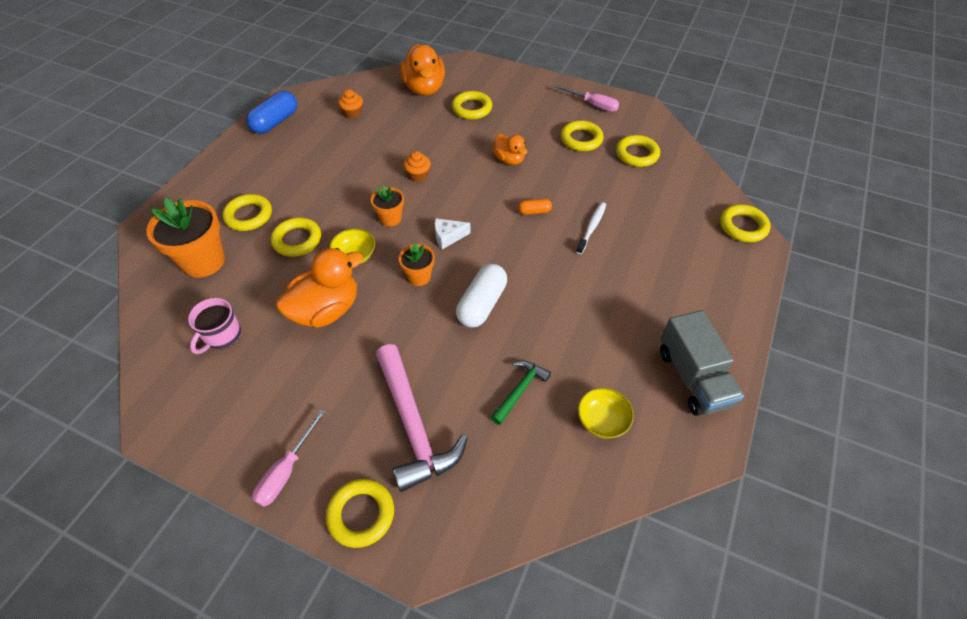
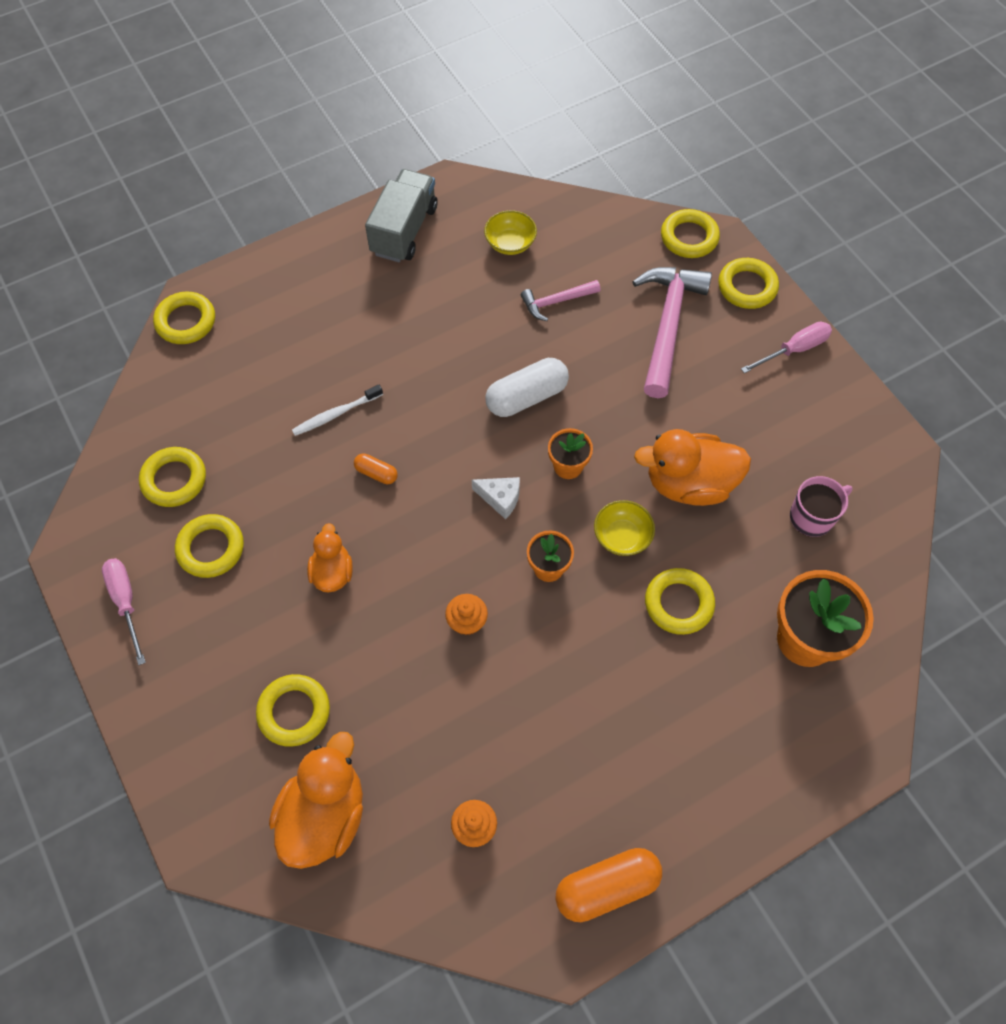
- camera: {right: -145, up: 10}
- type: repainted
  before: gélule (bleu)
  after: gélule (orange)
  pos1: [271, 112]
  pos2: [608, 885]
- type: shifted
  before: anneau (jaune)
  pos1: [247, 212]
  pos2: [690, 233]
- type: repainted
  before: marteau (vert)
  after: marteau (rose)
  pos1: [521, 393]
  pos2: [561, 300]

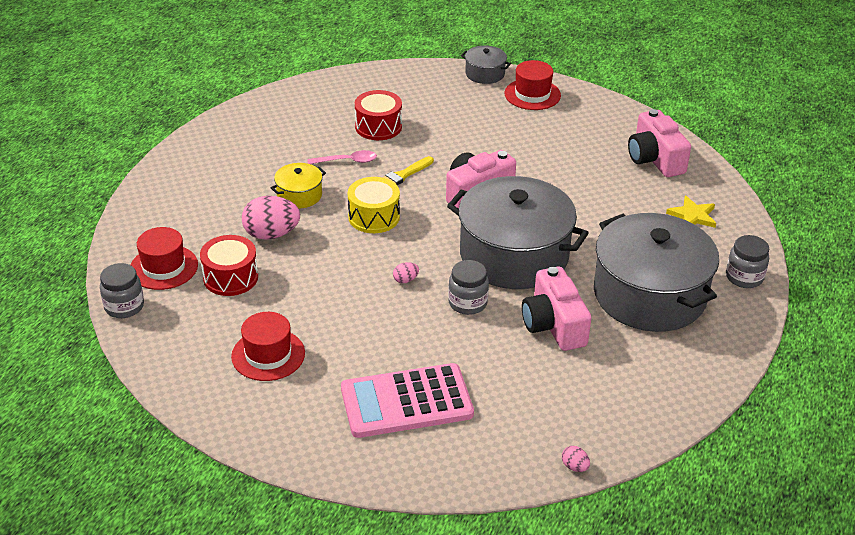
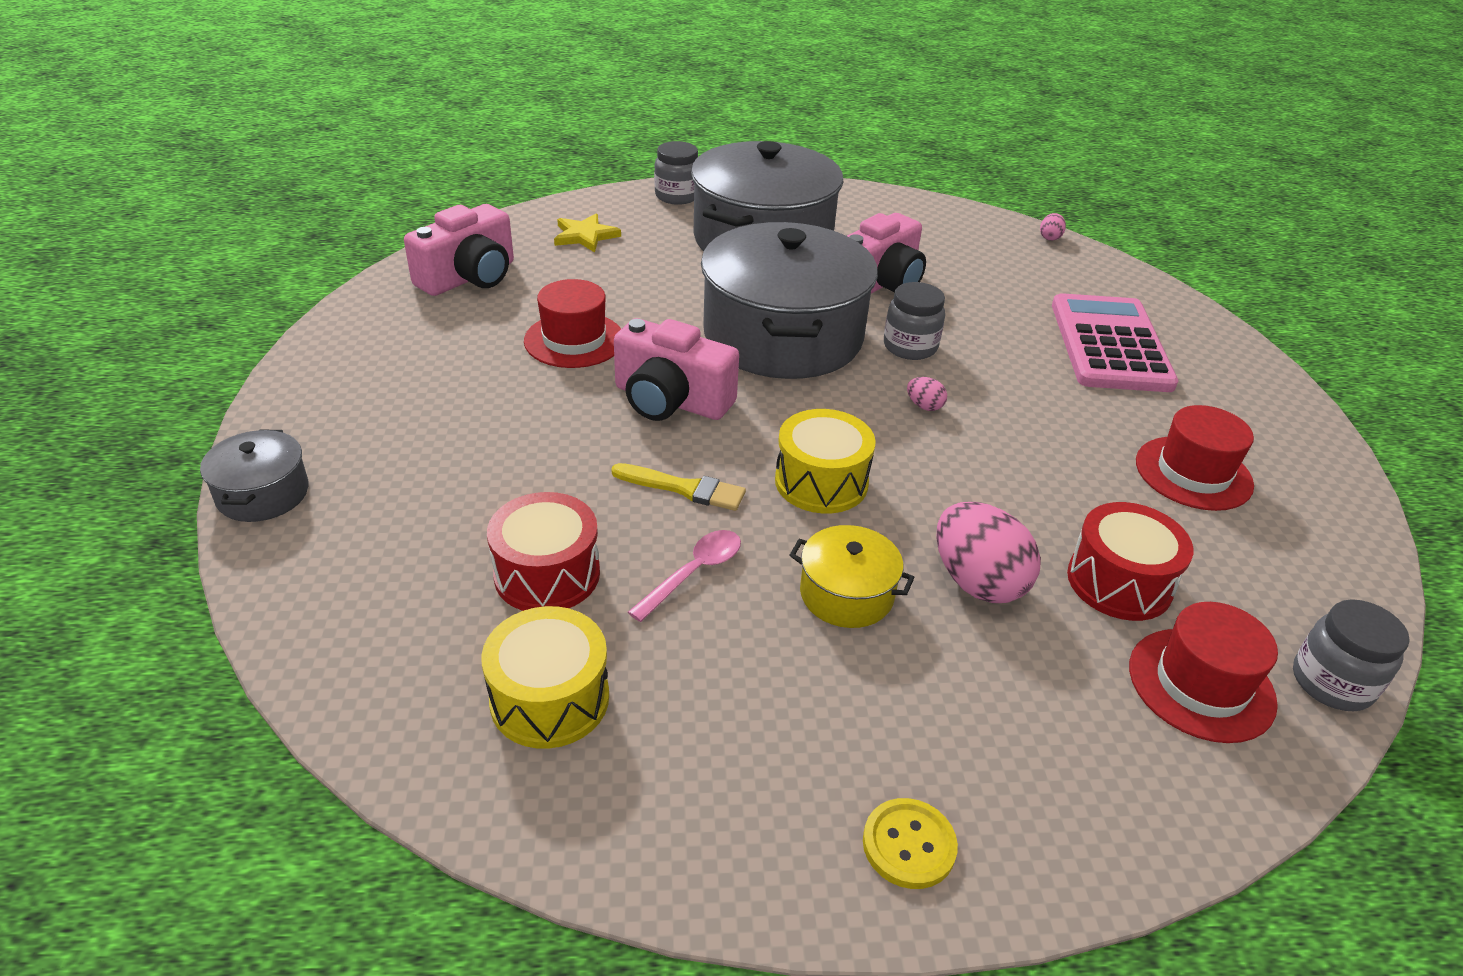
- camera: {right: -120, up: 0}
- type: shifted
  before: chapeau (rouge)
  pos1: [533, 85]
  pos2: [572, 323]
- type: rotated
  before: cuillère (rose)
  pos1: [342, 157]
  pos2: [684, 576]
  turn: 75
- type: rotated
  before: calculatrice (rose)
  pos1: [407, 400]
  pos2: [1115, 342]
  turn: -135
- type: new
  after: tambour (jaune)
  pos2: [545, 677]
- type: new
  after: bouton (jaune)
  pos2: [910, 843]

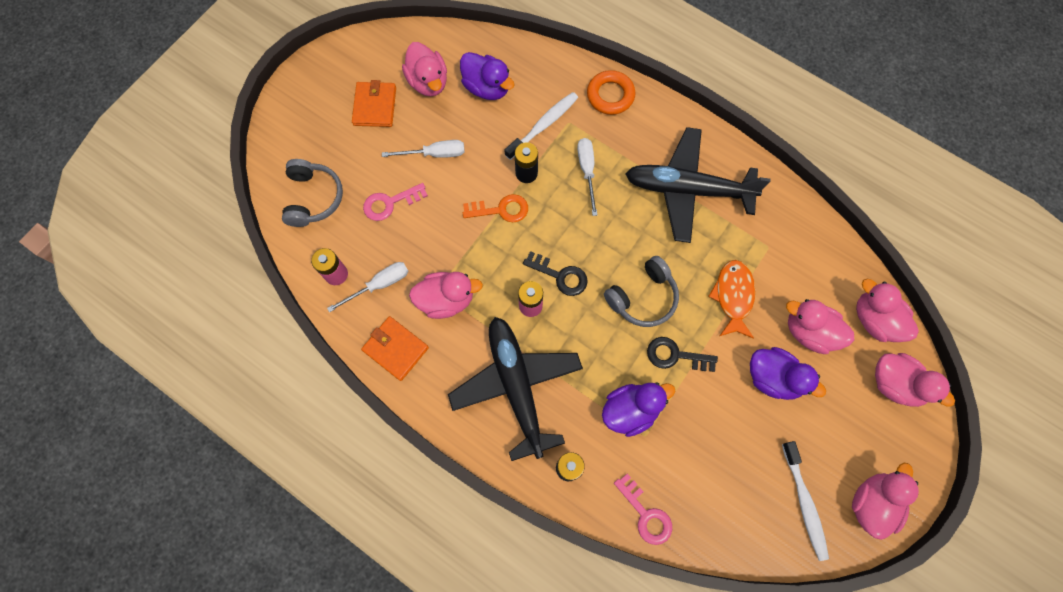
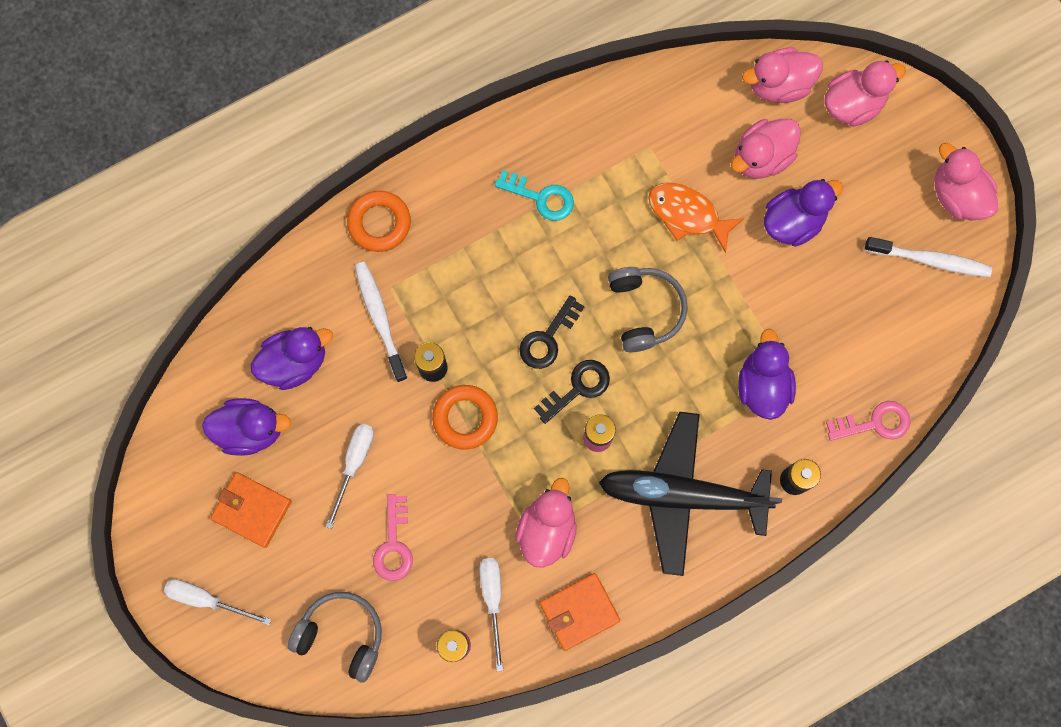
- camera: {right: -65, up: 5}
- type: repainted
  before: canard (rose)
  after: canard (violet)
  pos1: [424, 69]
  pos2: [246, 427]
- type: swapped
  before: avion (noir)
  after: clé (turquoise)
  pos1: [698, 185]
  pos2: [534, 195]
- type: shifted
  before: tournevis (blanc)
  pos1: [587, 177]
  pos2: [217, 602]
- type: swapped
  before: clé (orange)
  after: anneau (orange)
  pos1: [495, 208]
  pos2: [465, 417]
- type: shifted
  before: clé (noir)
  pos1: [682, 354]
  pos2: [552, 332]

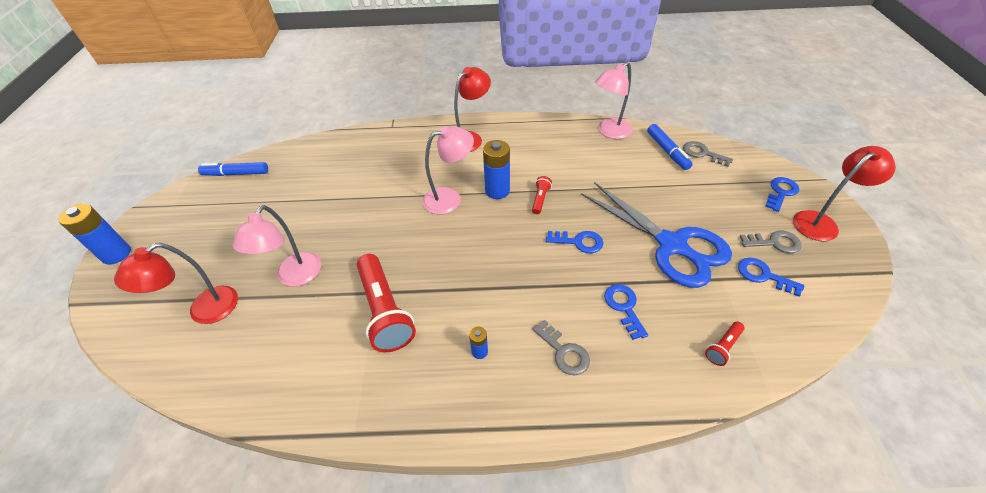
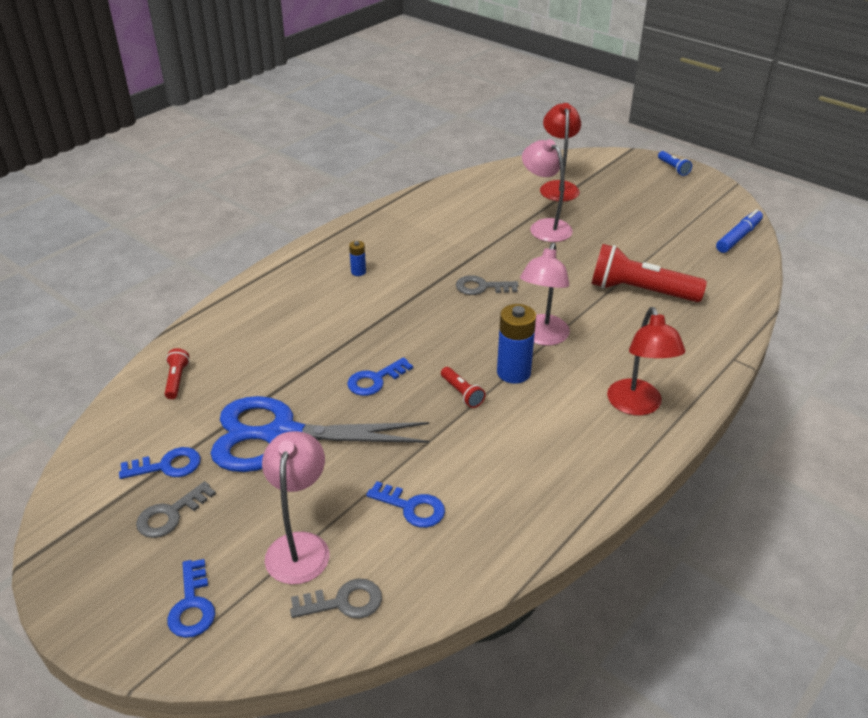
- camera: {right: 130, up: -10}
- type: shifted
  before: lampe (rose)
  pos1: [614, 100]
  pos2: [296, 507]
- type: gone
  before: feutre (bleu)
  pos1: [670, 147]
- type: gone
  before: lampe (rouge)
  pos1: [844, 193]
- type: swapped
  before: pile (bleu)
  after: lampe de poche (bleu)
  pos1: [94, 234]
  pos2: [675, 163]
- type: shifted
  before: lampe de poche (rouge)
  pos1: [386, 303]
  pos2: [649, 273]
- type: shifted
  before: clé (bleu)
  pos1: [626, 312]
  pos2: [405, 504]
- type: shifted
  before: clé (gris)
  pos1: [561, 347]
  pos2: [487, 285]

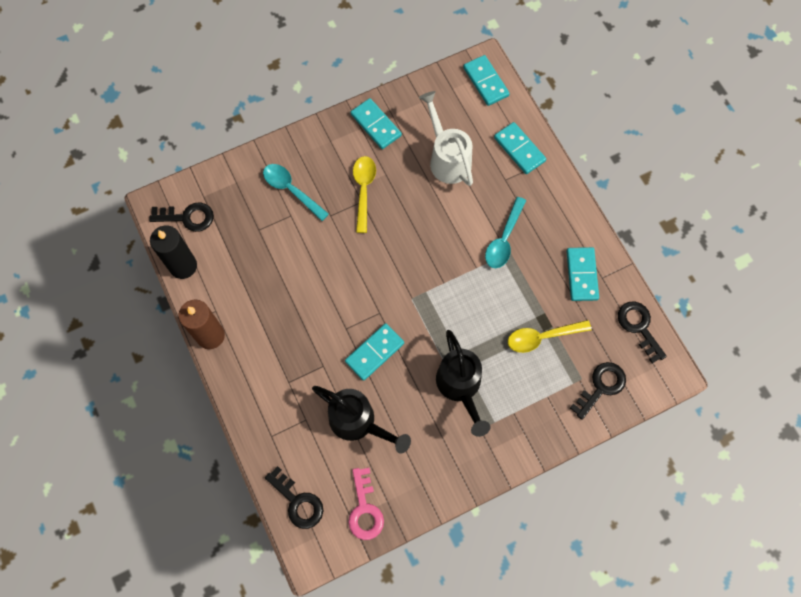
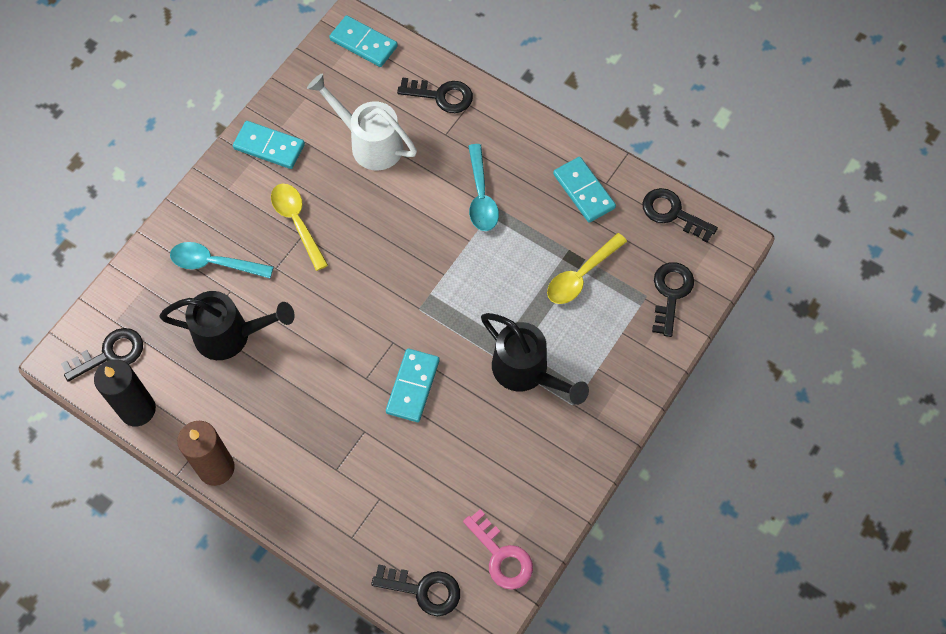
- camera: {right: -30, up: -5}
- type: swapped
  before: domino (turquoise)
  after: clé (noir)
  pos1: [520, 148]
  pos2: [435, 95]
- type: shifted
  before: arrosoir (noir)
  pos1: [361, 420]
  pos2: [227, 325]

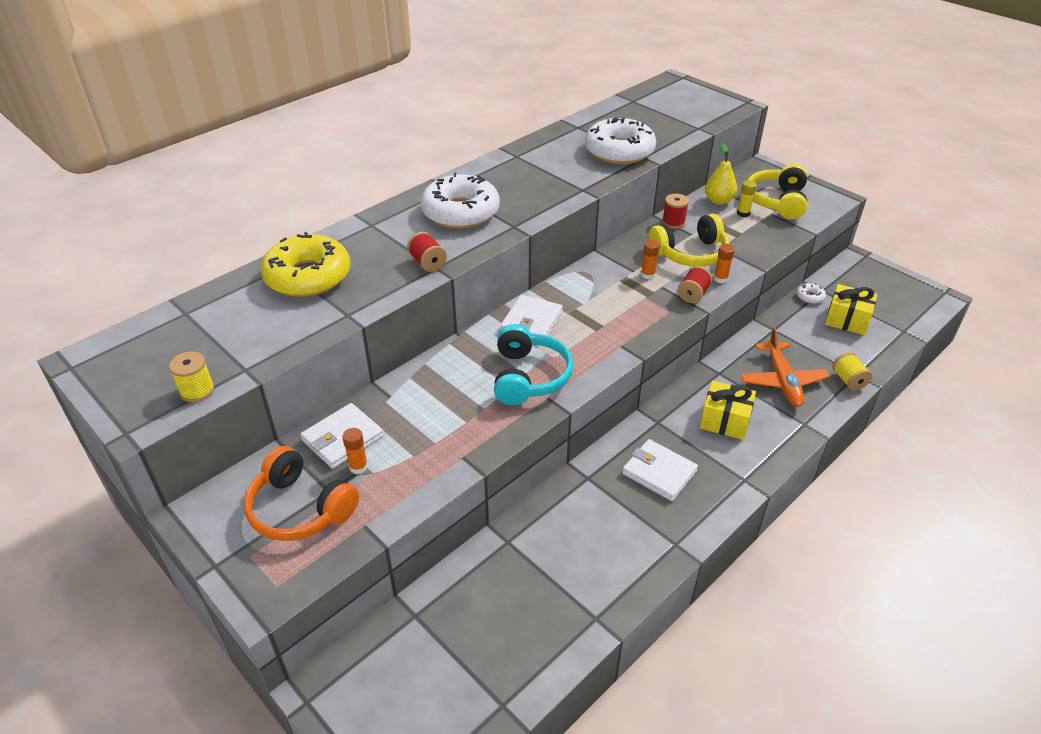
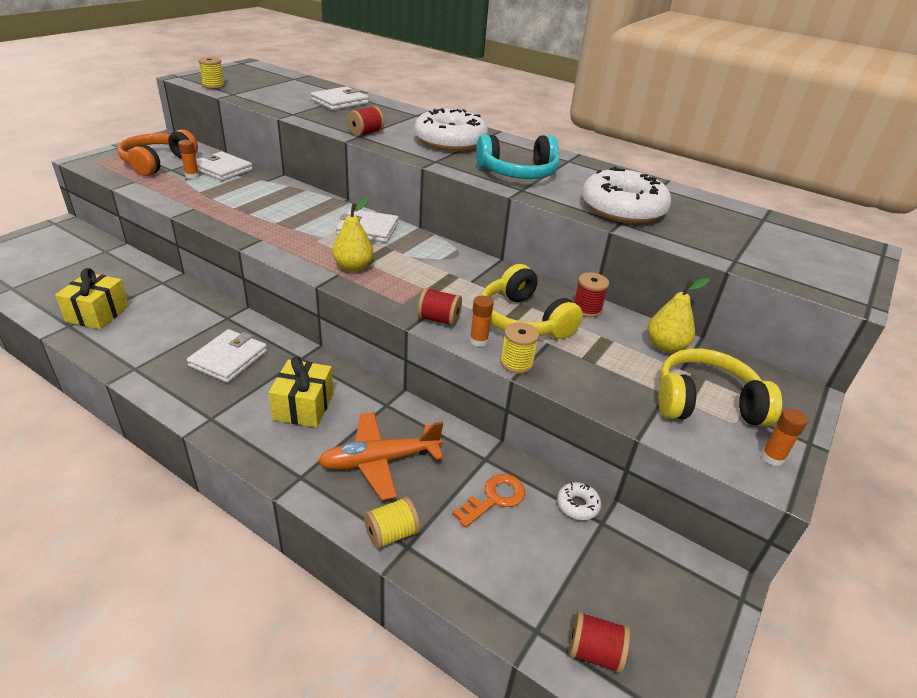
- camera: {right: 75, up: -5}
- type: gone
  before: bâton de colle (jaune)
  pos1: [747, 198]
- type: swapped
  before: beignet (jaune)
  after: portefeuille (blanc)
  pos1: [305, 264]
  pos2: [340, 98]
- type: shifted
  before: bâton de colle (orange)
  pos1: [650, 259]
  pos2: [784, 437]
- type: shifted
  before: cadeau (jaune)
  pos1: [851, 309]
  pos2: [92, 298]
- type: shifted
  before: casque audio (turquoise)
  pos1: [533, 364]
  pos2: [518, 157]
- type: new
  after: poire (jaune)
  pos2: [353, 234]
- type: new
  after: bobine (jaune)
  pos2: [519, 348]
- type: new
  after: clé (orange)
  pos2: [488, 501]
- type: new
  after: bobine (rouge)
  pos2: [599, 642]

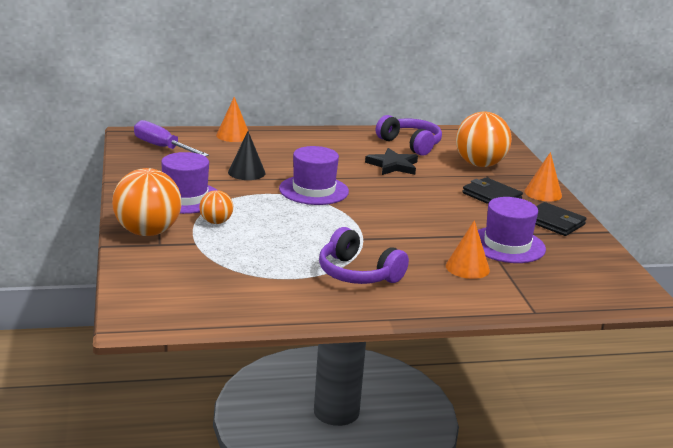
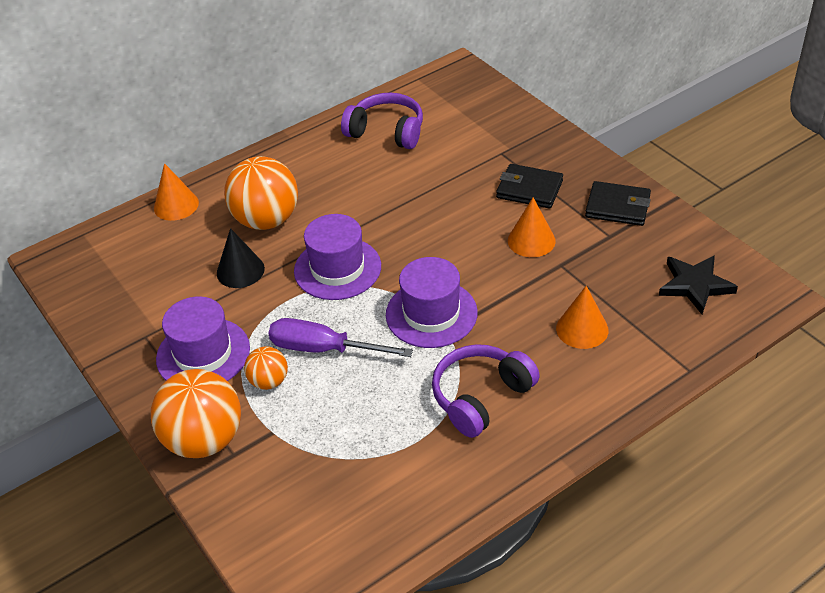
- camera: {right: -20, up: 20}
- type: shifted
  before: balle (orange)
  pos1: [484, 139]
  pos2: [261, 193]
- type: shifted
  before: tournevis (violet)
  pos1: [171, 138]
  pos2: [340, 337]
- type: shifted
  before: étoile (noir)
  pos1: [391, 161]
  pos2: [698, 284]
- type: shifted
  before: cône (orange)
  pos1: [543, 176]
  pos2: [532, 227]
- type: shifted
  before: chapeau (violet)
  pos1: [512, 230]
  pos2: [432, 302]
- type: rotated
  before: casque audio (violet)
  pos1: [364, 255]
  pos2: [486, 391]
  turn: 120

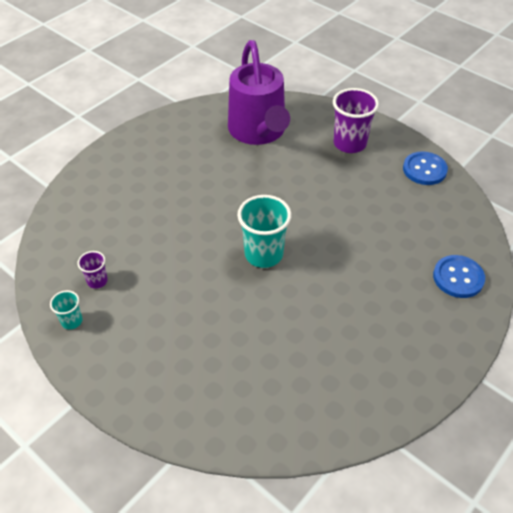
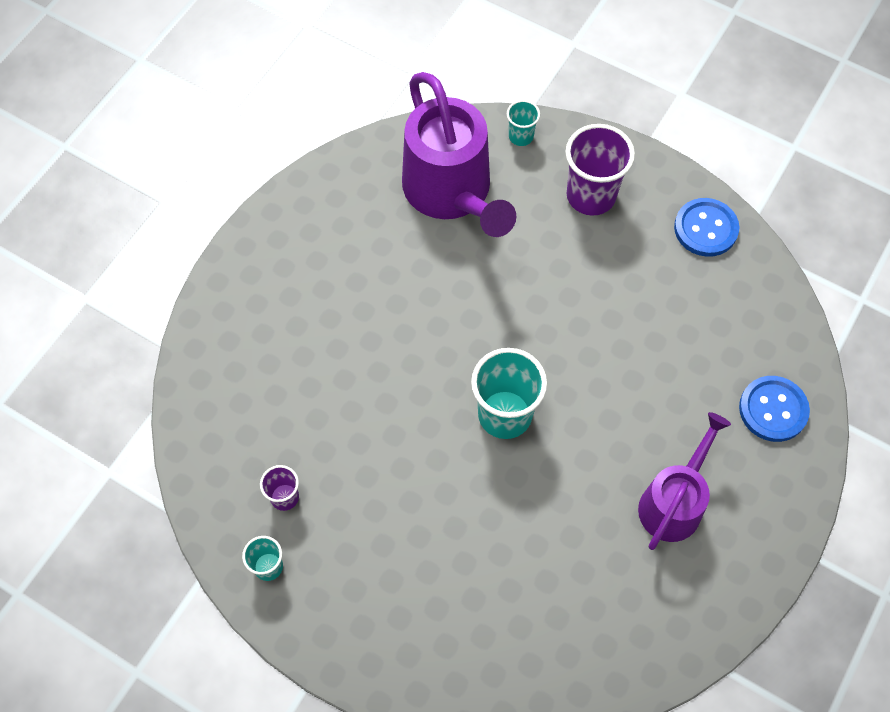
- camera: {right: -10, up: 15}
- type: new
  after: gobelet (turquoise)
  pos2: [523, 123]
- type: new
  after: arrosoir (violet)
  pos2: [684, 481]

